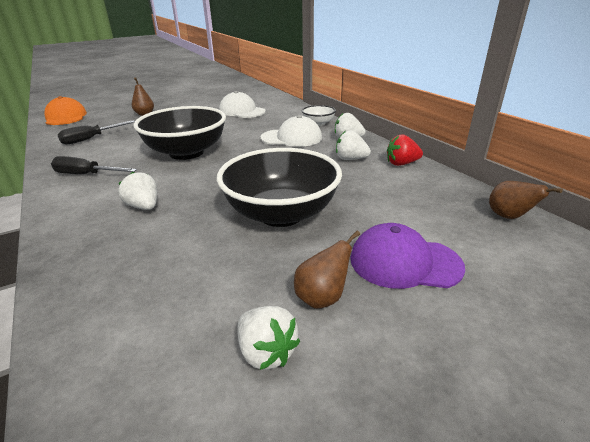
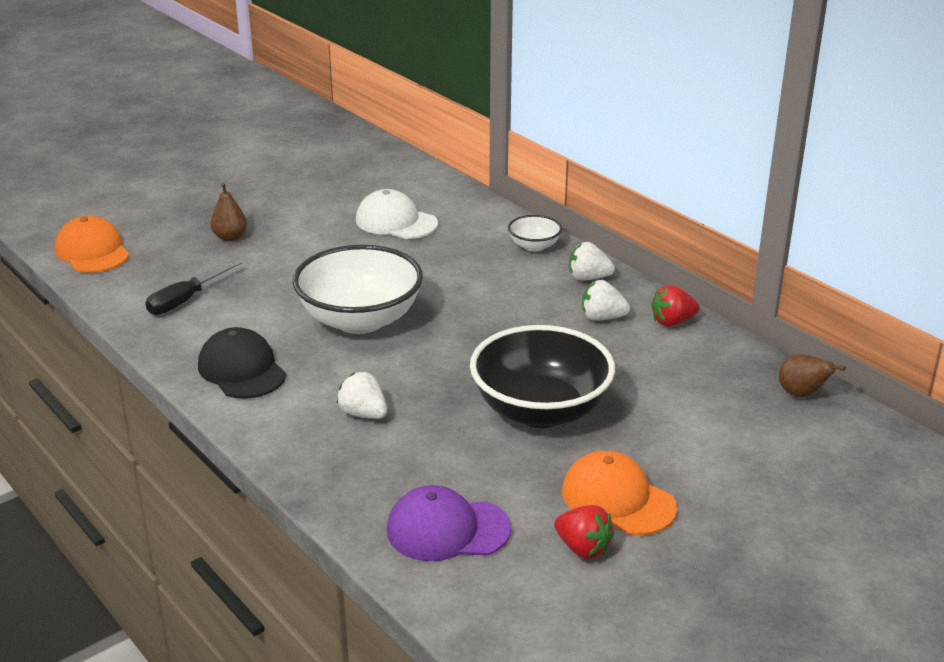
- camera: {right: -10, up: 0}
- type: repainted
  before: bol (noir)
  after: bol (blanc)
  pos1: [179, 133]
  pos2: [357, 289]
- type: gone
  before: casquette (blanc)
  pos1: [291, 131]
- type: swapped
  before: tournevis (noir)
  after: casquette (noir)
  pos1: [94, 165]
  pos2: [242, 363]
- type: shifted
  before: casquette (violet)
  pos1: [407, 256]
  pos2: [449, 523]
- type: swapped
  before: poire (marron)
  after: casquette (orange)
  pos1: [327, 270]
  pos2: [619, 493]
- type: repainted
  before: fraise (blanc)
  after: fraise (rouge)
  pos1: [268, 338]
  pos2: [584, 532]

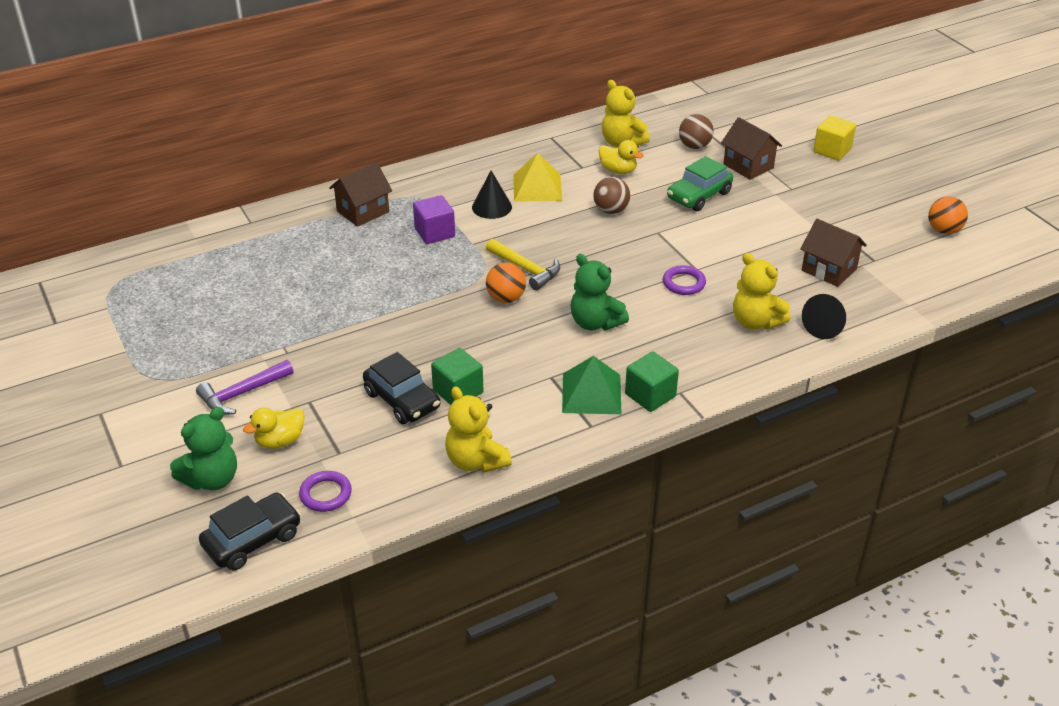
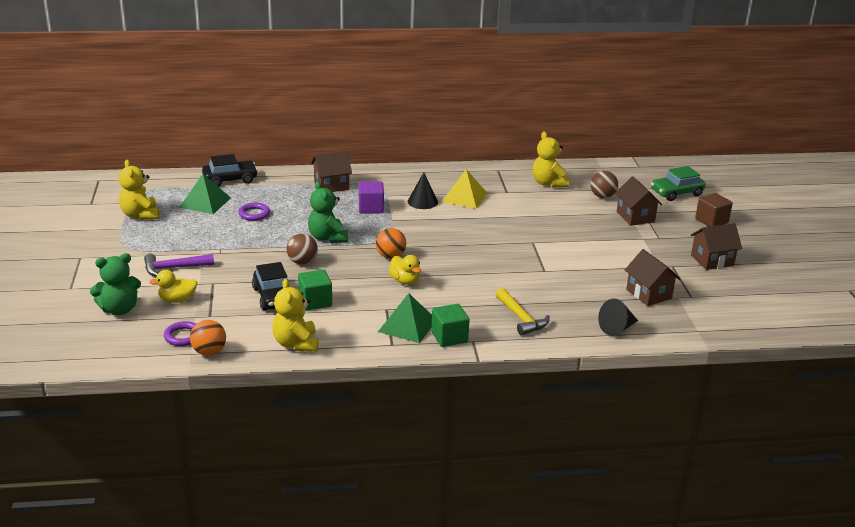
- camera: {right: 20, up: -10}
- type: repainted
  before: cube (jaune)
  after: cube (marron)
  pos1: [834, 138]
  pos2: [714, 210]
- type: shifted
  before: canard (jaune)
  pos1: [621, 157]
  pos2: [405, 270]
- type: shifted
  before: voiture (vert)
  pos1: [700, 183]
  pos2: [678, 183]
- type: shifted
  before: balle (marron)
  pos1: [611, 195]
  pos2: [302, 249]
- type: shifted
  before: balle (orange)
  pos1: [948, 215]
  pos2: [208, 338]
- type: shifted
  before: marteau (jaune)
  pos1: [523, 264]
  pos2: [523, 312]
- type: shifted
  before: ours en peluche (jaune)
  pos1: [762, 291]
  pos2: [139, 190]
- type: shifted
  before: ours en peluche (vert)
  pos1: [600, 292]
  pos2: [328, 212]
- type: shifted
  before: anneau (violet)
  pos1: [684, 280]
  pos2: [254, 212]
- type: shifted
  before: voiture (noir)
  pos1: [250, 532]
  pos2: [230, 170]
- type: new
  after: pyramide (vert)
  pos2: [205, 194]
- type: new
  after: maison (marron)
  pos2: [716, 246]

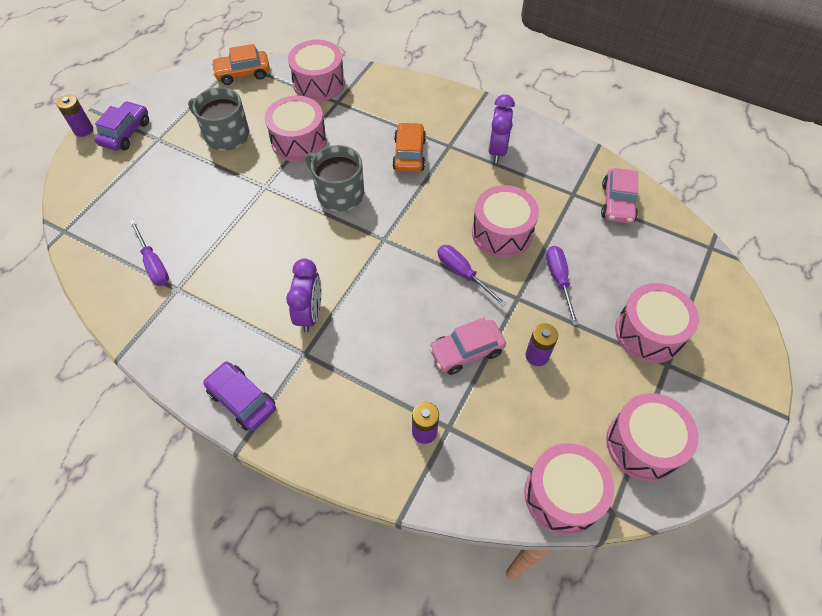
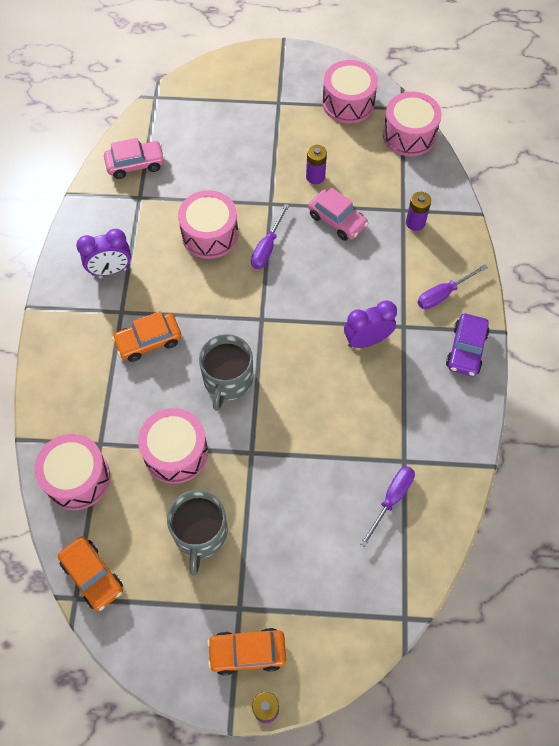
- camera: {right: -115, up: 5}
- type: repainted
  before: voiture (violet)
  after: voiture (orange)
  pos1: [121, 126]
  pos2: [246, 652]
- type: shifted
  before: tournevis (violet)
  pos1: [562, 286]
  pos2: [452, 286]
- type: gone
  before: tambour (rose)
  pos1: [657, 323]

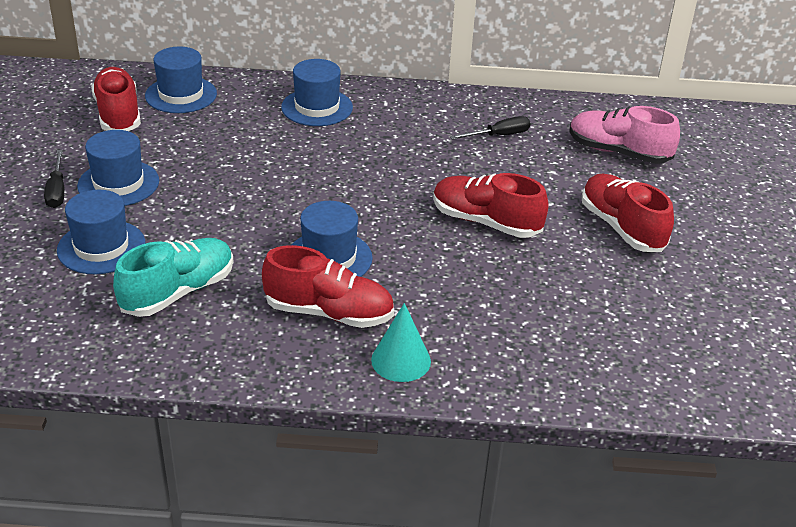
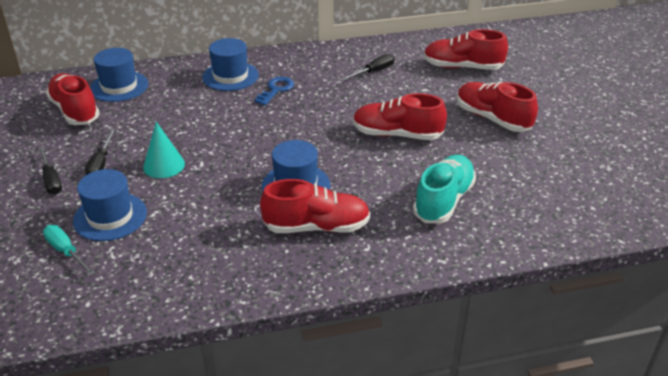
- camera: {right: -15, up: 0}
- type: repainted
  before: chaussure (rose)
  after: chaussure (rouge)
  pos1: [625, 135]
  pos2: [466, 49]
- type: swapped
  before: chapeau (bleu)
  after: tournevis (noir)
  pos1: [118, 168]
  pos2: [100, 152]
- type: shifted
  before: chaussure (turquoise)
  pos1: [173, 277]
  pos2: [444, 189]
- type: shifted
  before: cône (turquoise)
  pos1: [401, 342]
  pos2: [164, 150]
- type: new
  after: clé (bleu)
  pos2: [274, 91]
- type: new
  after: tournevis (turquoise)
  pos2: [69, 250]

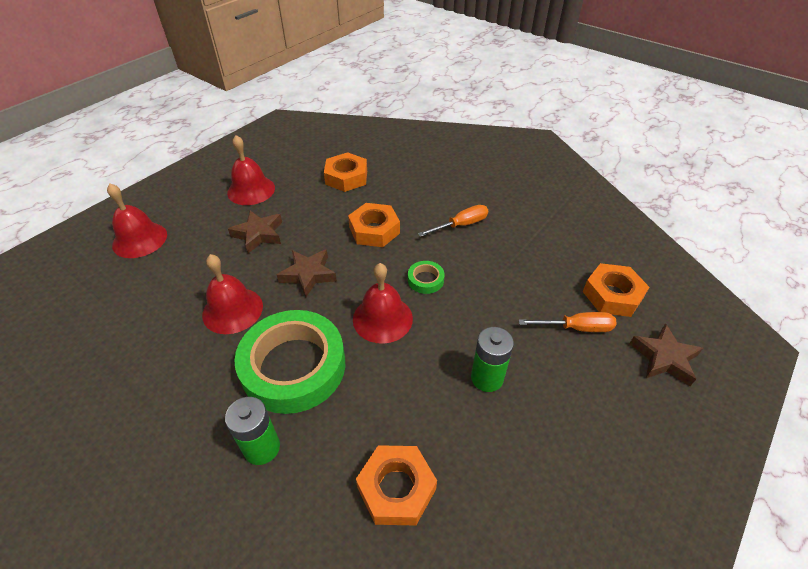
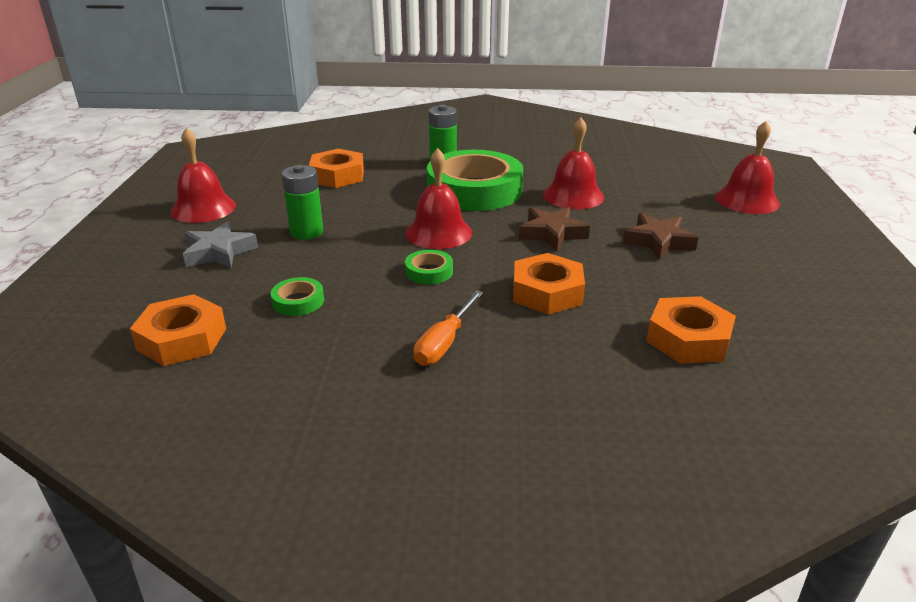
- camera: {right: 145, up: -15}
- type: shifted
  before: cloche (rouge)
  pos1: [251, 170]
  pos2: [203, 175]
- type: gone
  before: tournevis (orange)
  pos1: [568, 322]
- type: gone
  before: étoile (marron)
  pos1: [666, 355]
- type: new
  after: étoile (gris)
  pos2: [220, 245]
- type: new
  after: ruban adhésif (vert)
  pos2: [297, 296]

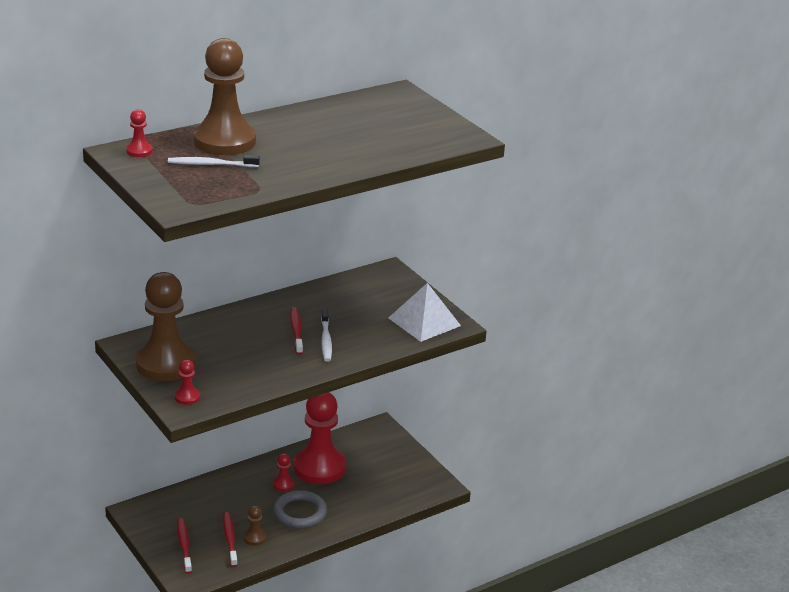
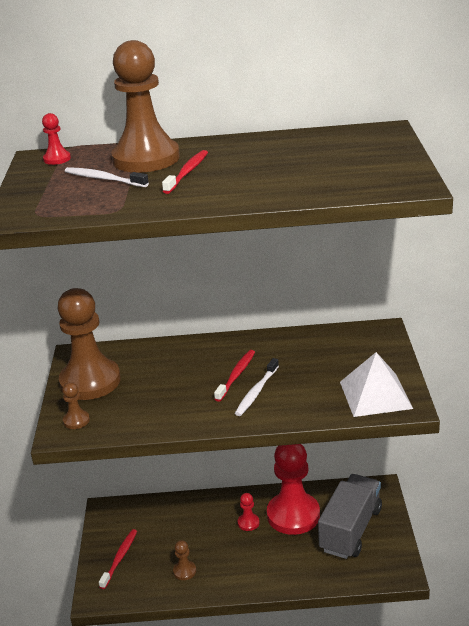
- camera: {right: 35, up: 0}
- type: repainted
  before: pion (rouge)
  after: pion (marron)
  pos1: [187, 382]
  pos2: [76, 405]
- type: gone
  before: anneau (gris)
  pos1: [300, 509]
- type: shifted
  before: brosse à dents (rouge)
  pos1: [230, 539]
  pos2: [185, 172]
- type: new
  after: camion (gris)
  pos2: [350, 516]

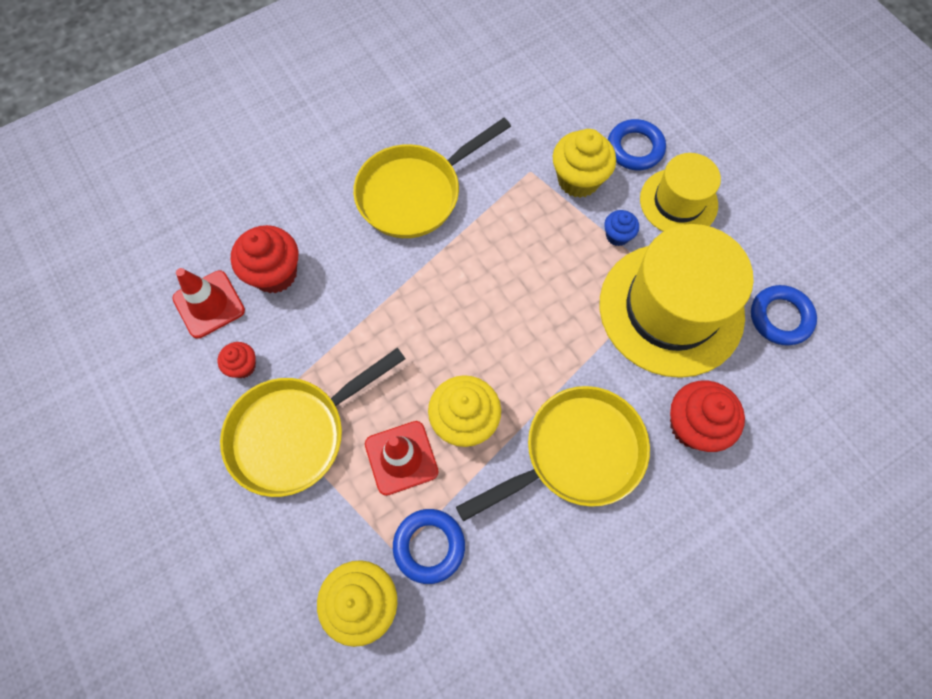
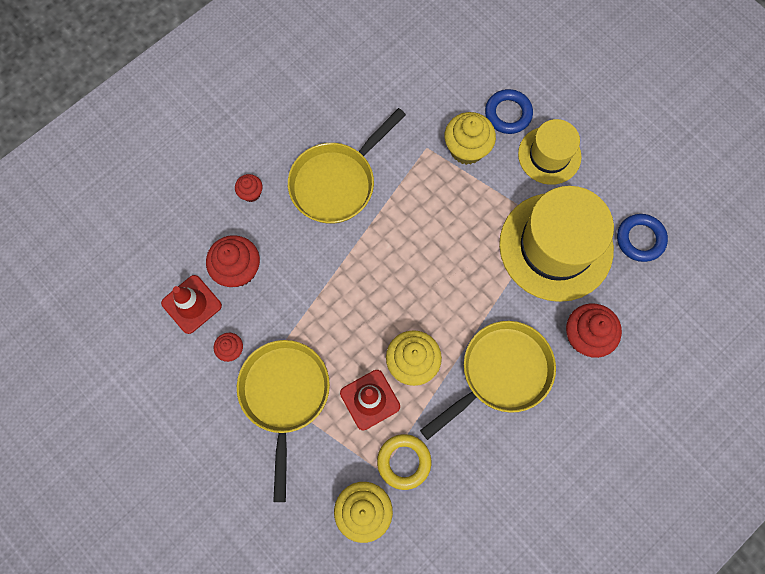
- camera: {right: -10, up: 5}
- type: gone
  before: muffin (bleu)
  pos1: [621, 228]
- type: rotated
  before: poêle (jaune)
  pos1: [312, 422]
  pos2: [283, 421]
  turn: 135
- type: repainted
  before: anneau (bleu)
  after: anneau (jaune)
  pos1: [429, 546]
  pos2: [404, 462]
- type: new
  after: muffin (rouge)
  pos2: [249, 188]

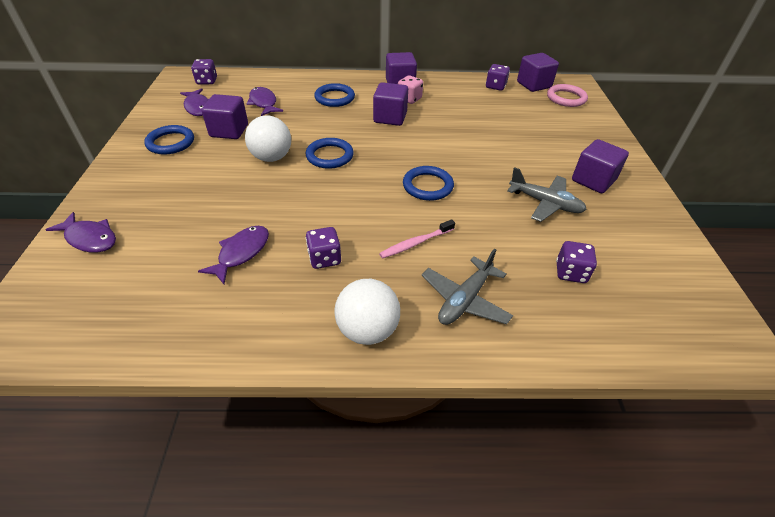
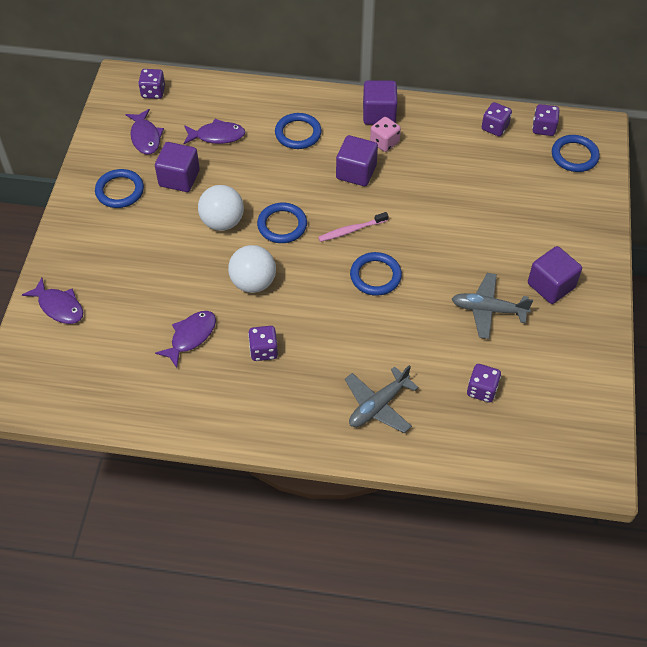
- camera: {right: 10, up: 10}
- type: swapped
  before: cube (violet)
  after: dé (violet)
  pos1: [538, 72]
  pos2: [546, 120]
- type: repainted
  before: anneau (rose)
  after: anneau (bleu)
  pos1: [567, 95]
  pos2: [576, 153]
- type: rotated
  before: poisson (violet)
  pos1: [264, 101]
  pos2: [214, 131]
  turn: 105
- type: rotated
  before: avion (gris)
  pos1: [547, 194]
  pos2: [492, 306]
  turn: 150
- type: shifted
  before: brosse à dents (rose)
  pos1: [417, 239]
  pos2: [353, 227]
- type: shifted
  before: balle (blanc)
  pos1: [367, 312]
  pos2: [252, 269]

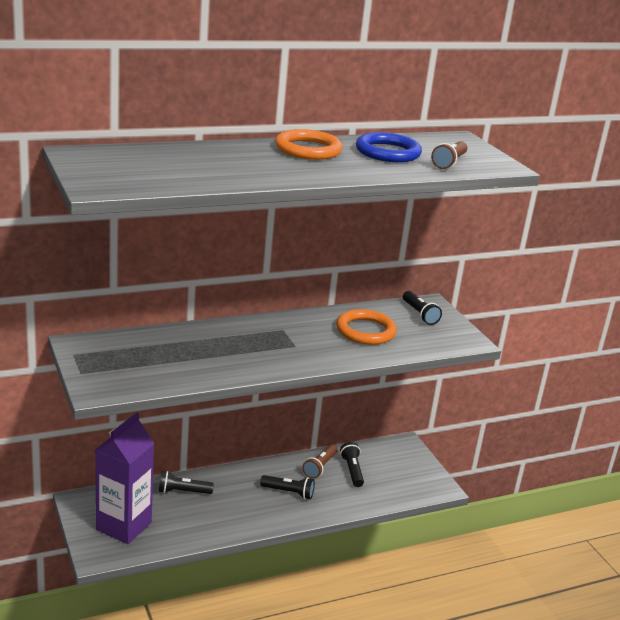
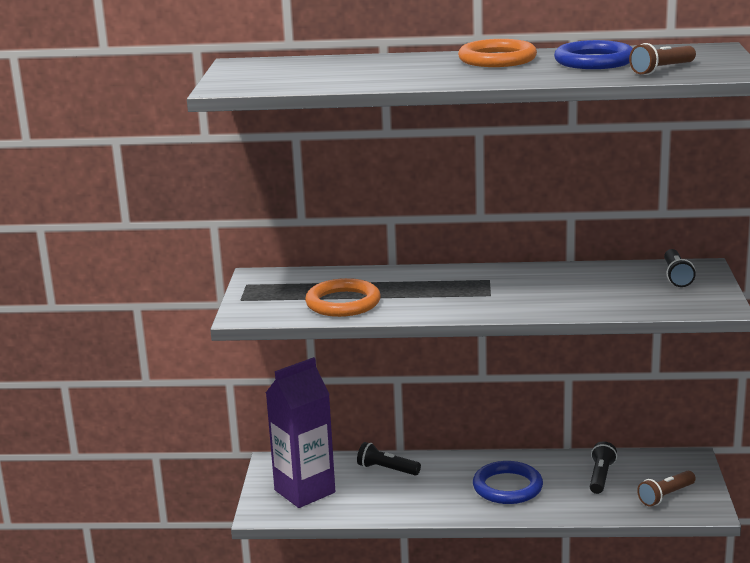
- camera: {right: 30, up: -5}
- type: shifted
  before: anneau (orange)
  pos1: [366, 327]
  pos2: [343, 297]
- type: shifted
  before: lampe de poche (marron)
  pos1: [320, 461]
  pos2: [666, 489]
- type: swapped
  before: lampe de poche (noir)
  after: anneau (bleu)
  pos1: [287, 487]
  pos2: [508, 482]

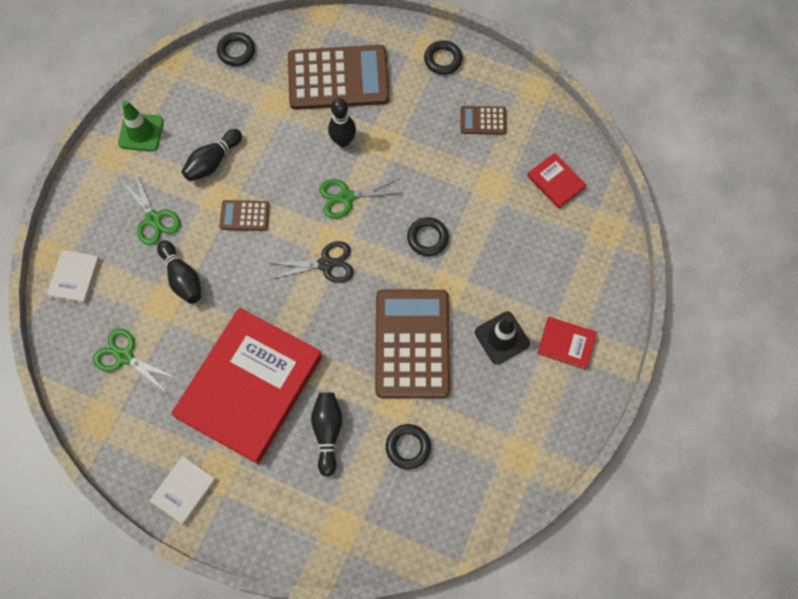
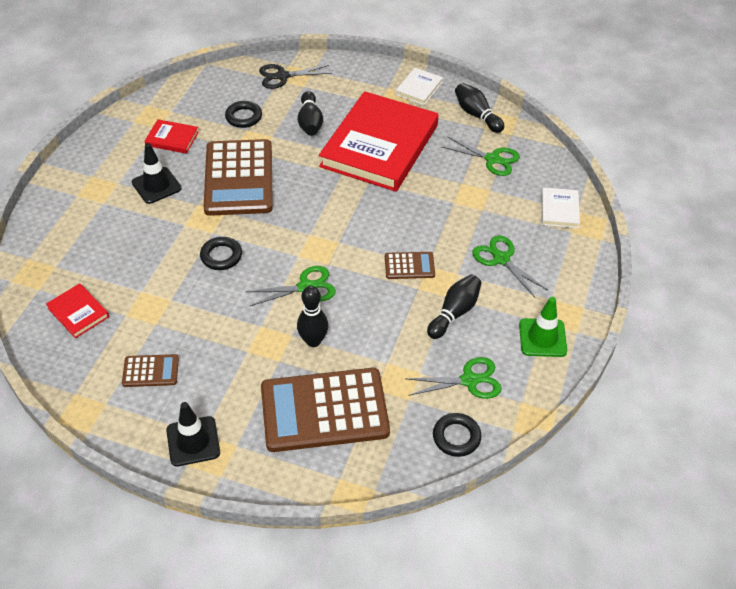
- camera: {right: 175, up: -20}
- type: swapped
  before: anneau (noir)
  after: cône de chantier (noir)
  pos1: [443, 57]
  pos2: [193, 434]
- type: shifted
  before: quille (noir)
  pos1: [179, 272]
  pos2: [479, 108]
- type: shifted
  before: ciseaux (noir)
  pos1: [312, 262]
  pos2: [295, 76]
- type: shifted
  before: livre (rouge)
  pos1: [567, 343]
  pos2: [172, 136]
- type: new
  after: ciseaux (vert)
  pos2: [453, 378]

